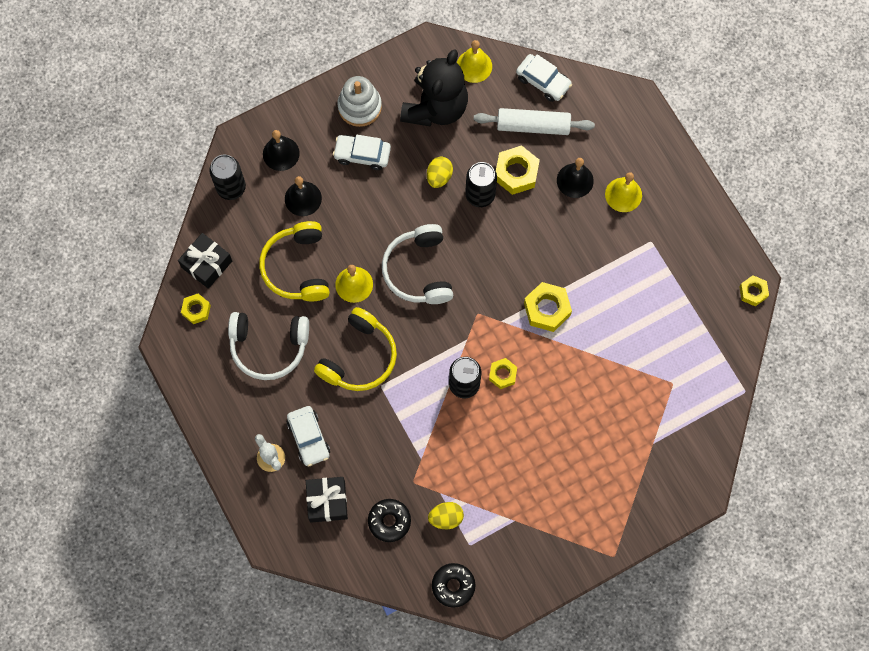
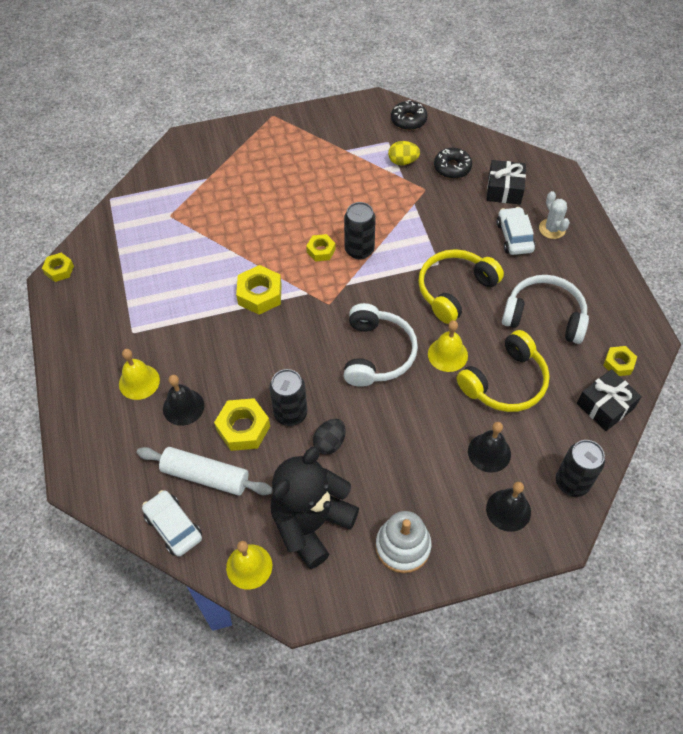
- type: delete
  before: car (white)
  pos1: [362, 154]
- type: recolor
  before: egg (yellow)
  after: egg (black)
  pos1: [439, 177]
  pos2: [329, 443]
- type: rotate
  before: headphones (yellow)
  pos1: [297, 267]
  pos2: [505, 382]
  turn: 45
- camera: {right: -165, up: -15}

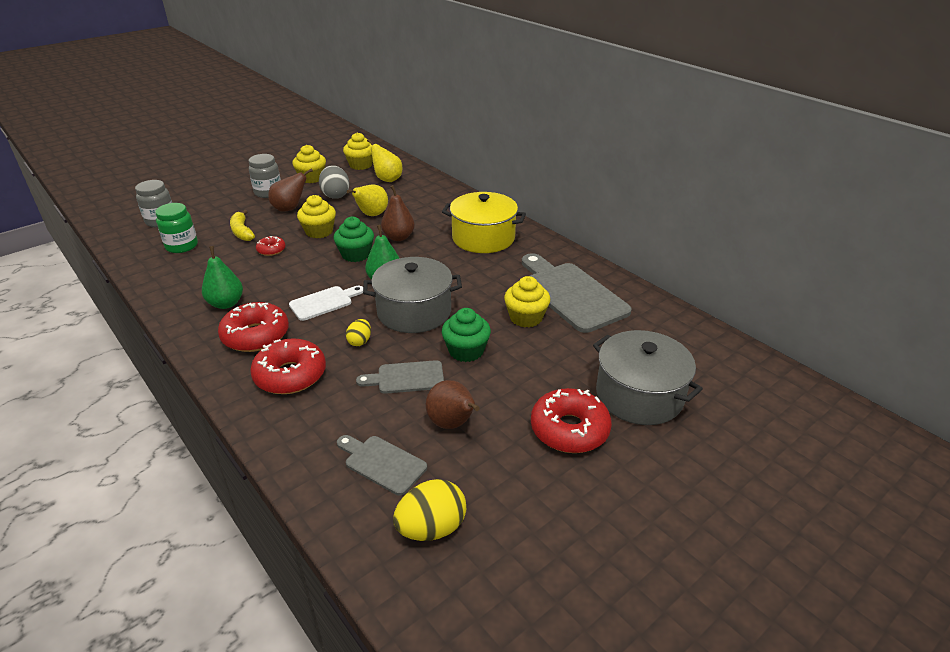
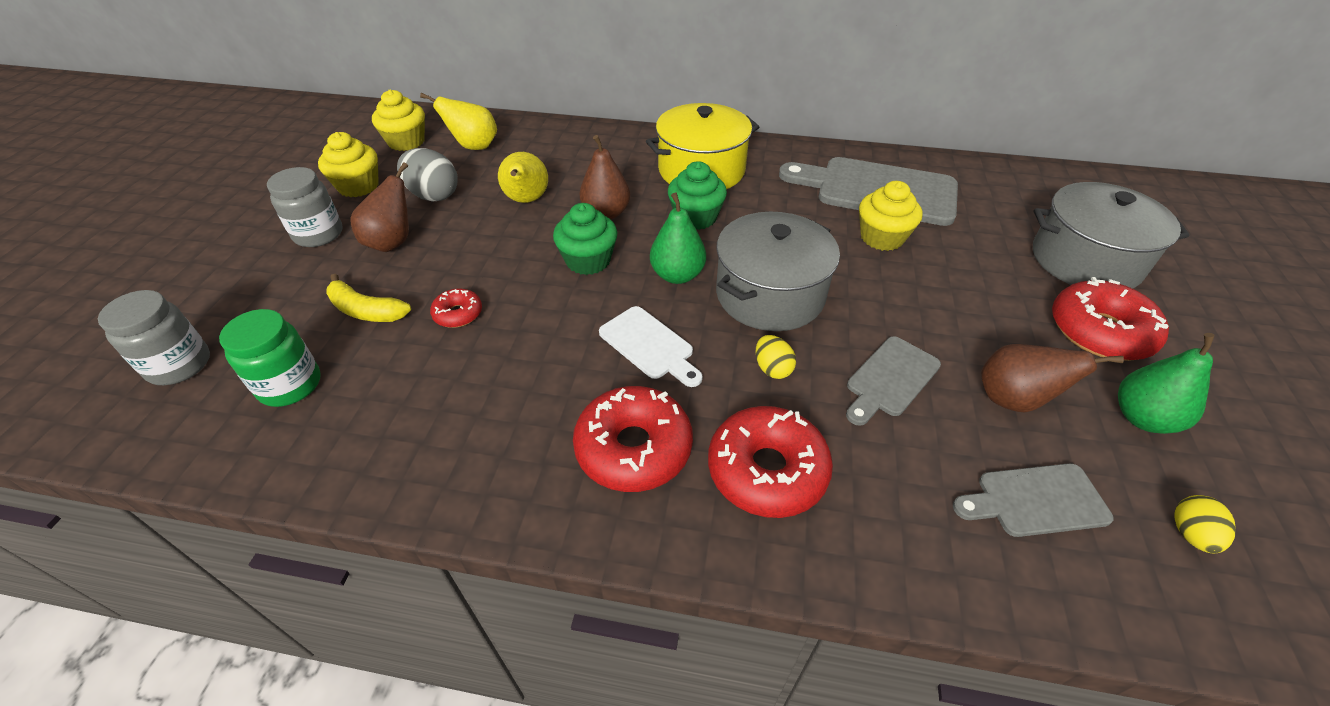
- type: delete
  before: cupcake (yellow)
  pos1: [319, 231]
- type: move
  before: pear (green)
  pos1: [226, 303]
  pos2: [1142, 418]
- type: move
  before: cupcake (green)
  pos1: [466, 351]
  pos2: [696, 217]
- type: rotate
  before: cutting board (white)
  pos1: [324, 302]
  pos2: [649, 345]
  turn: 120
- type: resize
  before: egg (yellow)
  pos1: [431, 528]
  pos2: [1190, 534]
  scale: 0.57
- camera: {right: -40, up: 10}

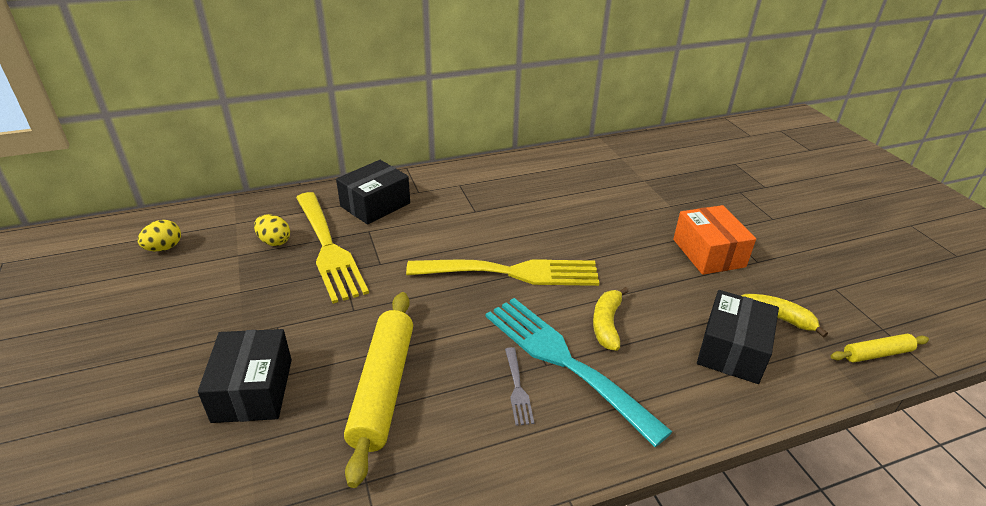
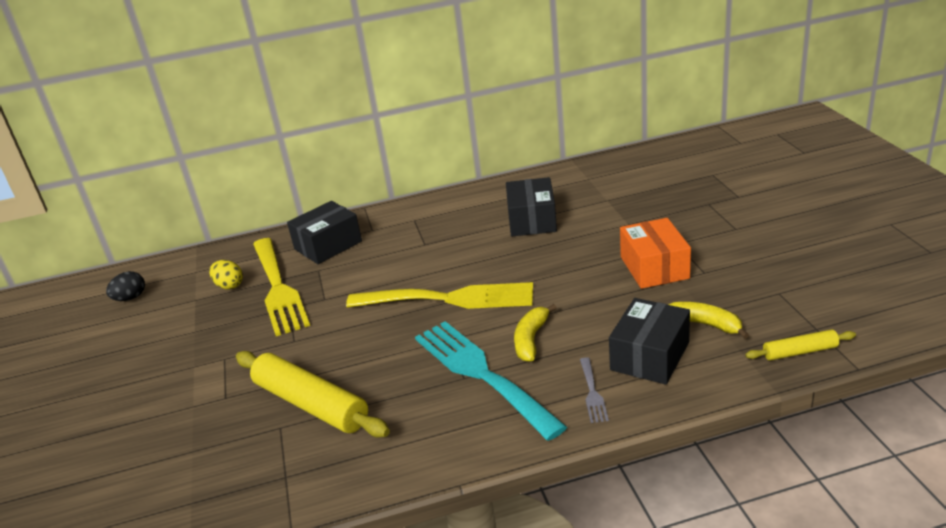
- type: move
  before: box (black)
  pos1: [252, 390]
  pos2: [532, 220]
- type: move
  before: fork (grey)
  pos1: [517, 389]
  pos2: [592, 393]
- type: recolor
  before: egg (yellow)
  after: egg (black)
  pos1: [164, 248]
  pos2: [130, 298]
- type: rotate
  before: rolling pin (yellow)
  pos1: [383, 388]
  pos2: [311, 404]
  turn: -60
- camera: {right: 10, up: -5}

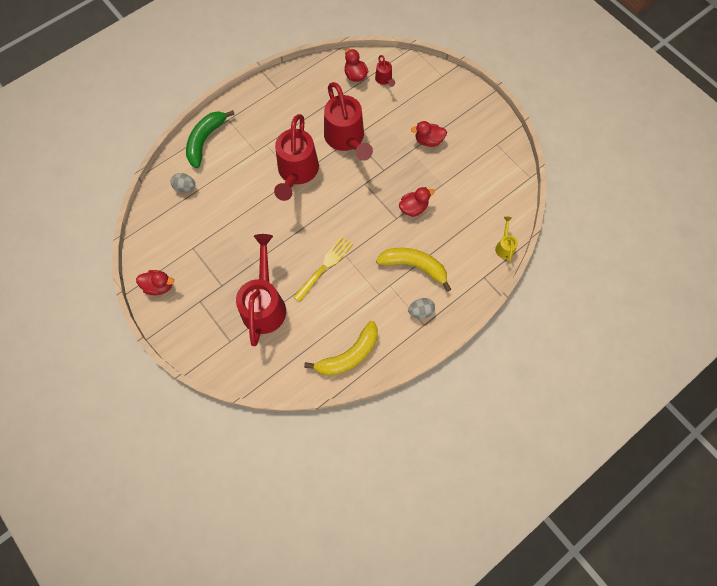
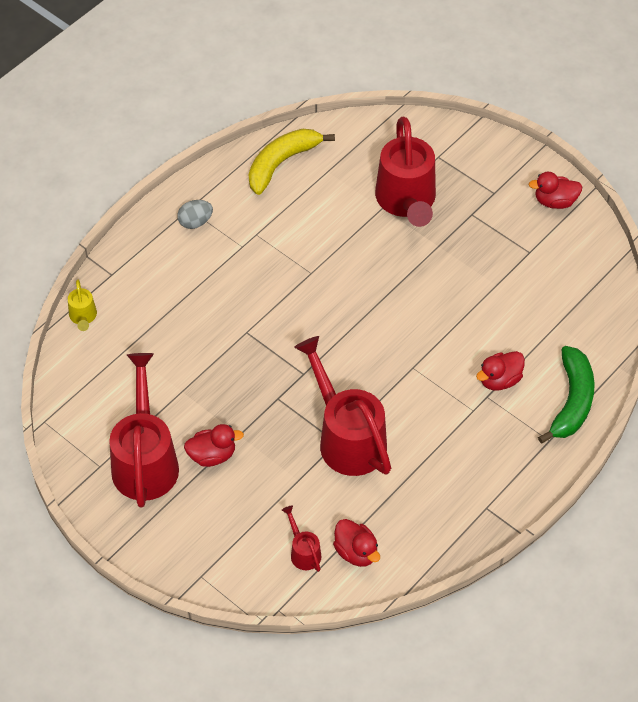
- type: delete
  before: egg (grey)
  pos1: [185, 187]
- type: delete
  before: fork (yellow)
  pos1: [324, 267]
- type: delete
  before: banana (yellow)
  pos1: [414, 266]
- type: move
  before: watering can (red)
  pos1: [296, 172]
  pos2: [145, 460]
- type: move
  before: duck (red)
  pos1: [413, 208]
  pos2: [499, 380]
- camera: {right: 170, up: -15}

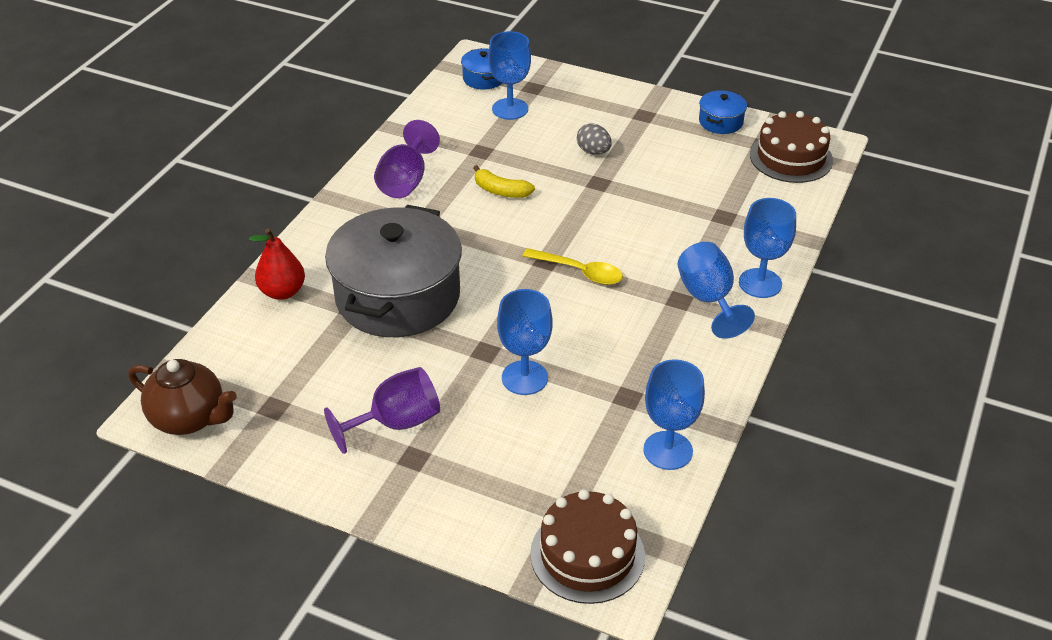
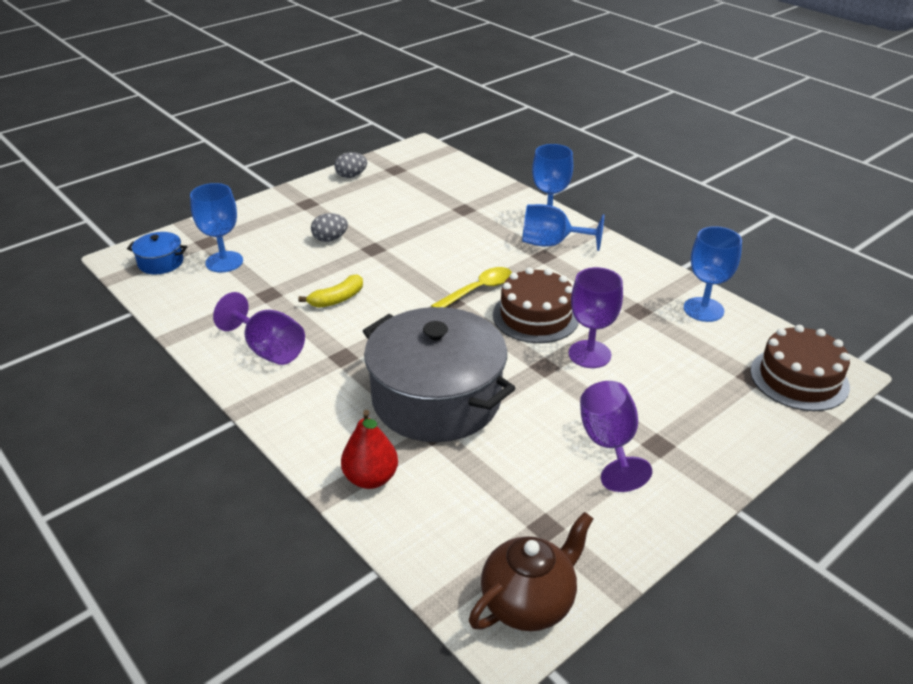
- type: move
  before: cake (brown)
  pos1: [791, 157]
  pos2: [535, 316]
- type: replace
  before: pot (blue)
  after: egg (grey)
  pos1: [720, 122]
  pos2: [351, 176]
- type: recolor
  before: goblet (blue)
  after: goblet (purple)
  pos1: [524, 378]
  pos2: [589, 354]
- camera: {right: -65, up: -5}

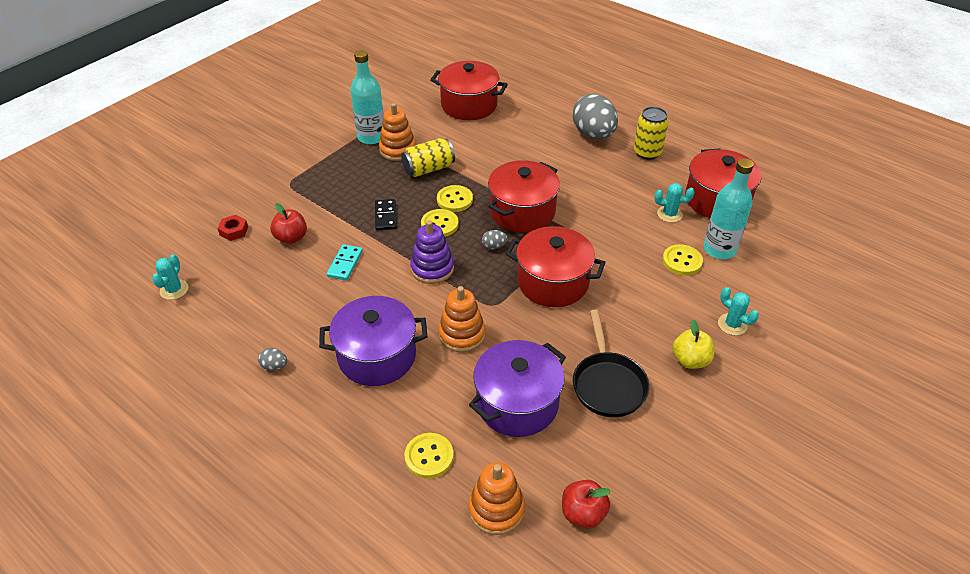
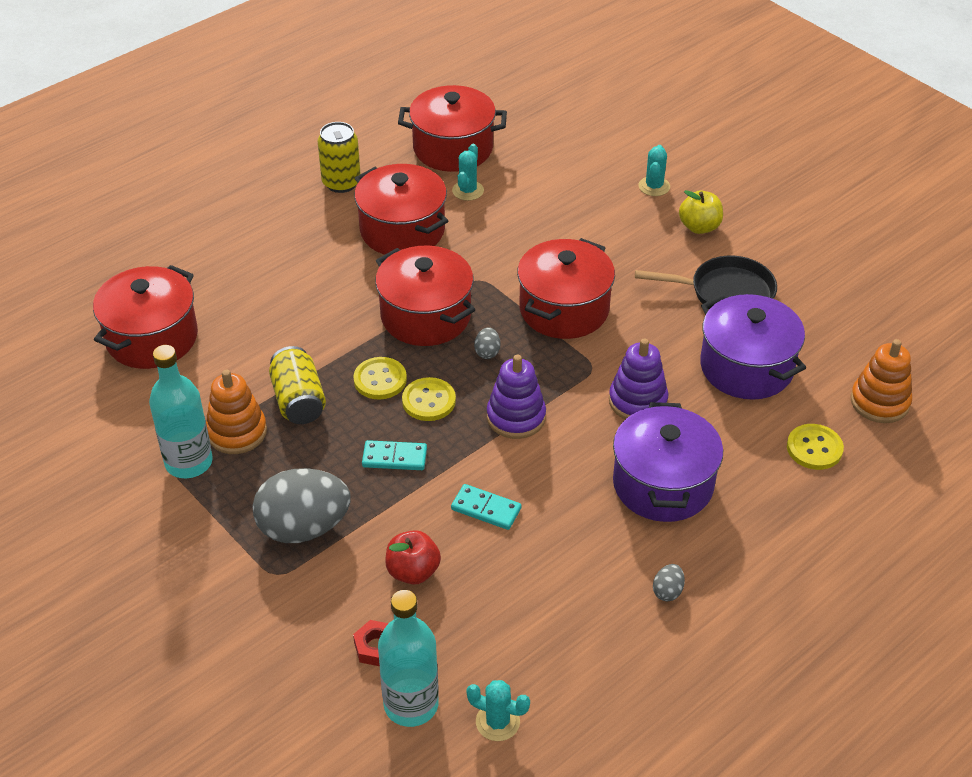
- type: delete
  before: apple (red)
  pos1: [583, 513]
- type: delete
  before: button (yellow)
  pos1: [682, 261]
- type: insert
  after: pot (red)
  pos2: [402, 230]
- type: move
  before: egg (grey)
  pos1: [593, 134]
  pos2: [304, 528]
- type: move
  before: bottle (turquoise)
  pos1: [719, 249]
  pos2: [411, 704]
- type: recolor
  before: domino (black)
  after: domino (turquoise)
  pos1: [386, 216]
  pos2: [394, 457]
- type: recolor
  before: stacking toy (orange)
  after: stacking toy (purple)
  pos1: [462, 334]
  pos2: [637, 401]
- type: rotate
  before: cactus (turquoise)
  pos1: [732, 324]
  pos2: [654, 186]
  turn: -45
- camera: {right: -80, up: 0}

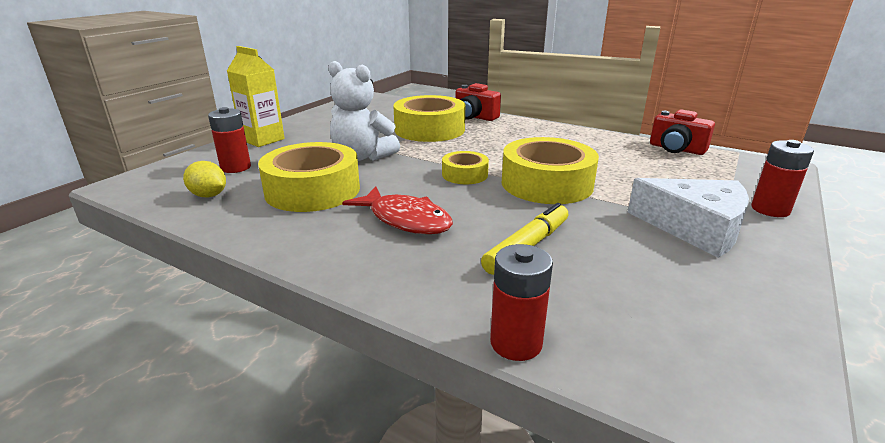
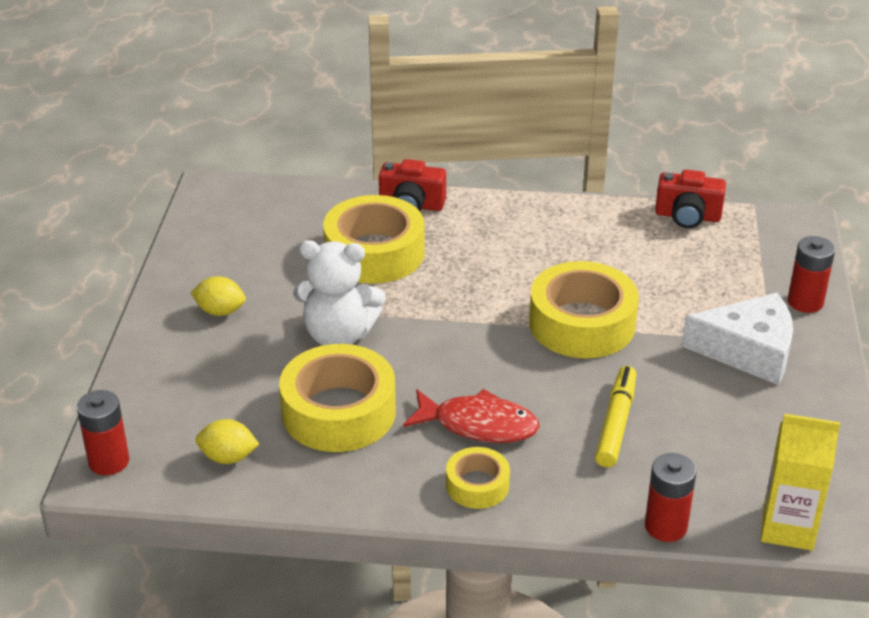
- type: insert
  after: lemon (yellow)
  pos2: [220, 311]
- type: move
  before: battery (red)
  pos1: [236, 167]
  pos2: [109, 461]
- type: move
  before: carton (yellow)
  pos1: [262, 140]
  pos2: [788, 528]
- type: move
  before: tape (yellow)
  pos1: [465, 174]
  pos2: [477, 485]
- camera: {right: -25, up: 10}

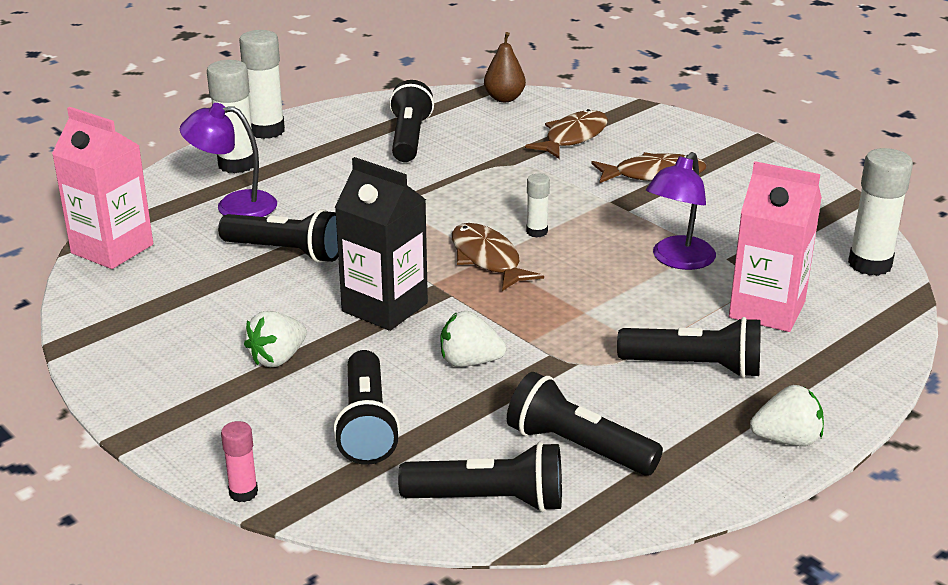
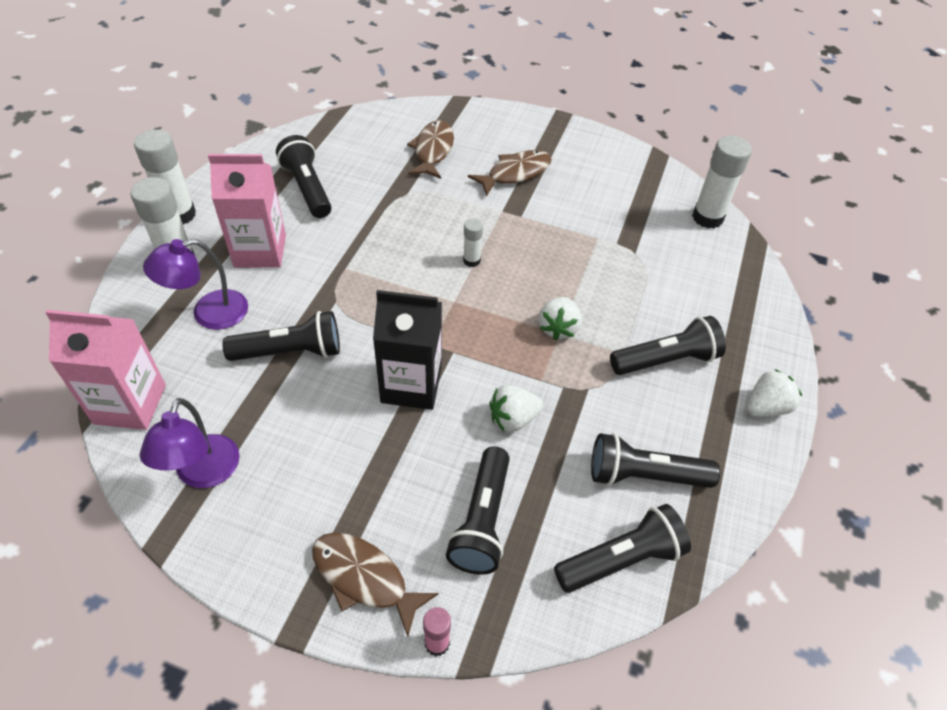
- type: delete
  before: pear (brown)
  pos1: [504, 98]
- type: move
  before: strawberry (white)
  pos1: [277, 358]
  pos2: [558, 328]
- type: move
  before: fish (brown)
  pos1: [487, 259]
  pos2: [364, 578]
- type: move
  before: lamp (purple)
  pos1: [677, 260]
  pos2: [203, 474]
- type: move
  before: carton (pink)
  pos1: [767, 309]
  pos2: [260, 251]
- type: rotate
  before: flashlight (black)
  pos1: [367, 425]
  pos2: [482, 521]
  turn: 45
- camera: {right: -30, up: 20}

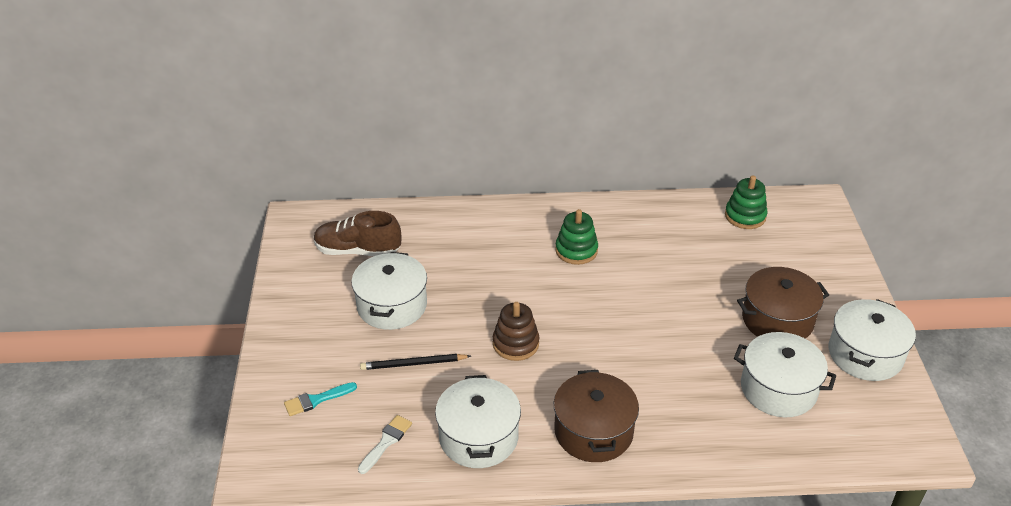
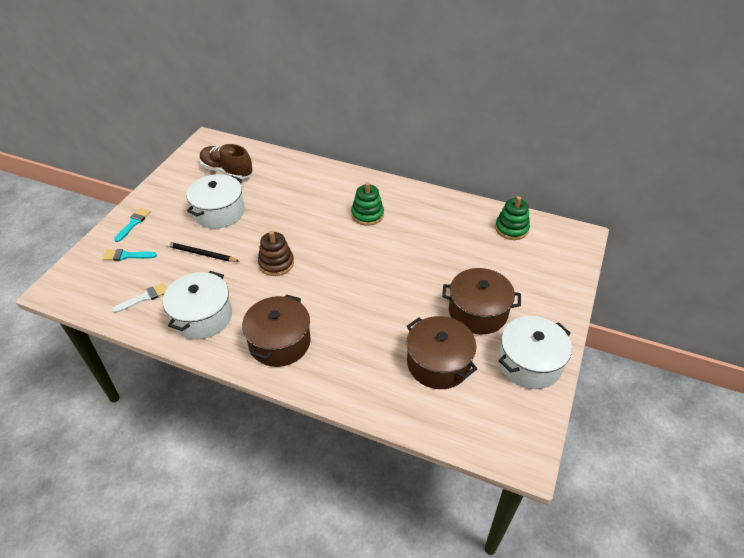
- type: insert
  after: brush (turquoise)
  pos2: [133, 223]
- type: recolor
  before: pot (white)
  after: pot (brown)
  pos1: [778, 389]
  pos2: [438, 363]
- camera: {right: 25, up: 5}

